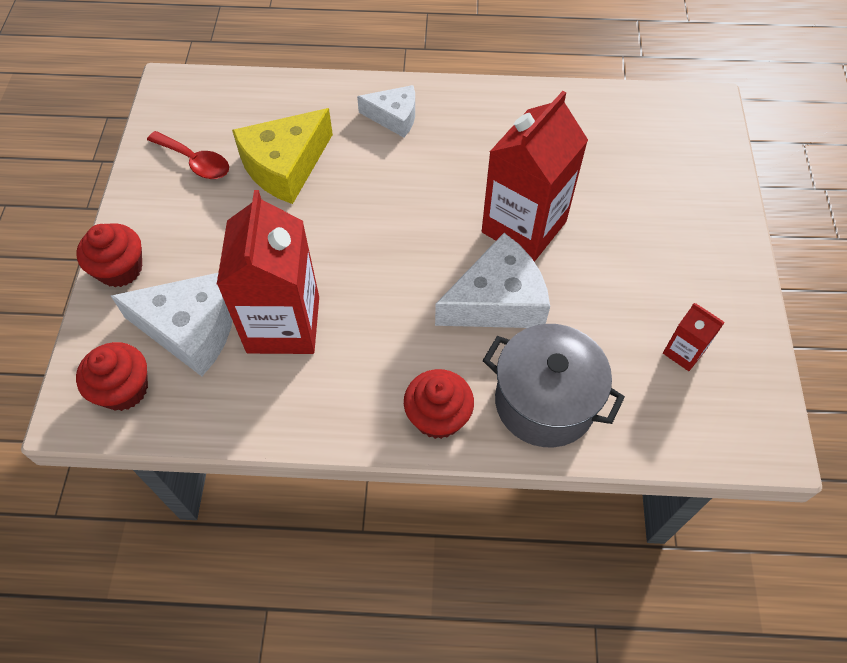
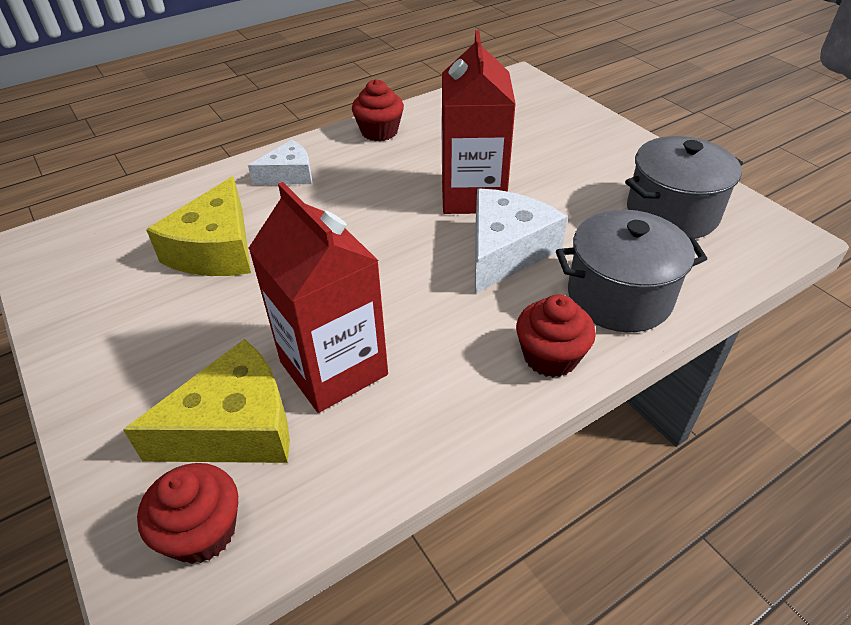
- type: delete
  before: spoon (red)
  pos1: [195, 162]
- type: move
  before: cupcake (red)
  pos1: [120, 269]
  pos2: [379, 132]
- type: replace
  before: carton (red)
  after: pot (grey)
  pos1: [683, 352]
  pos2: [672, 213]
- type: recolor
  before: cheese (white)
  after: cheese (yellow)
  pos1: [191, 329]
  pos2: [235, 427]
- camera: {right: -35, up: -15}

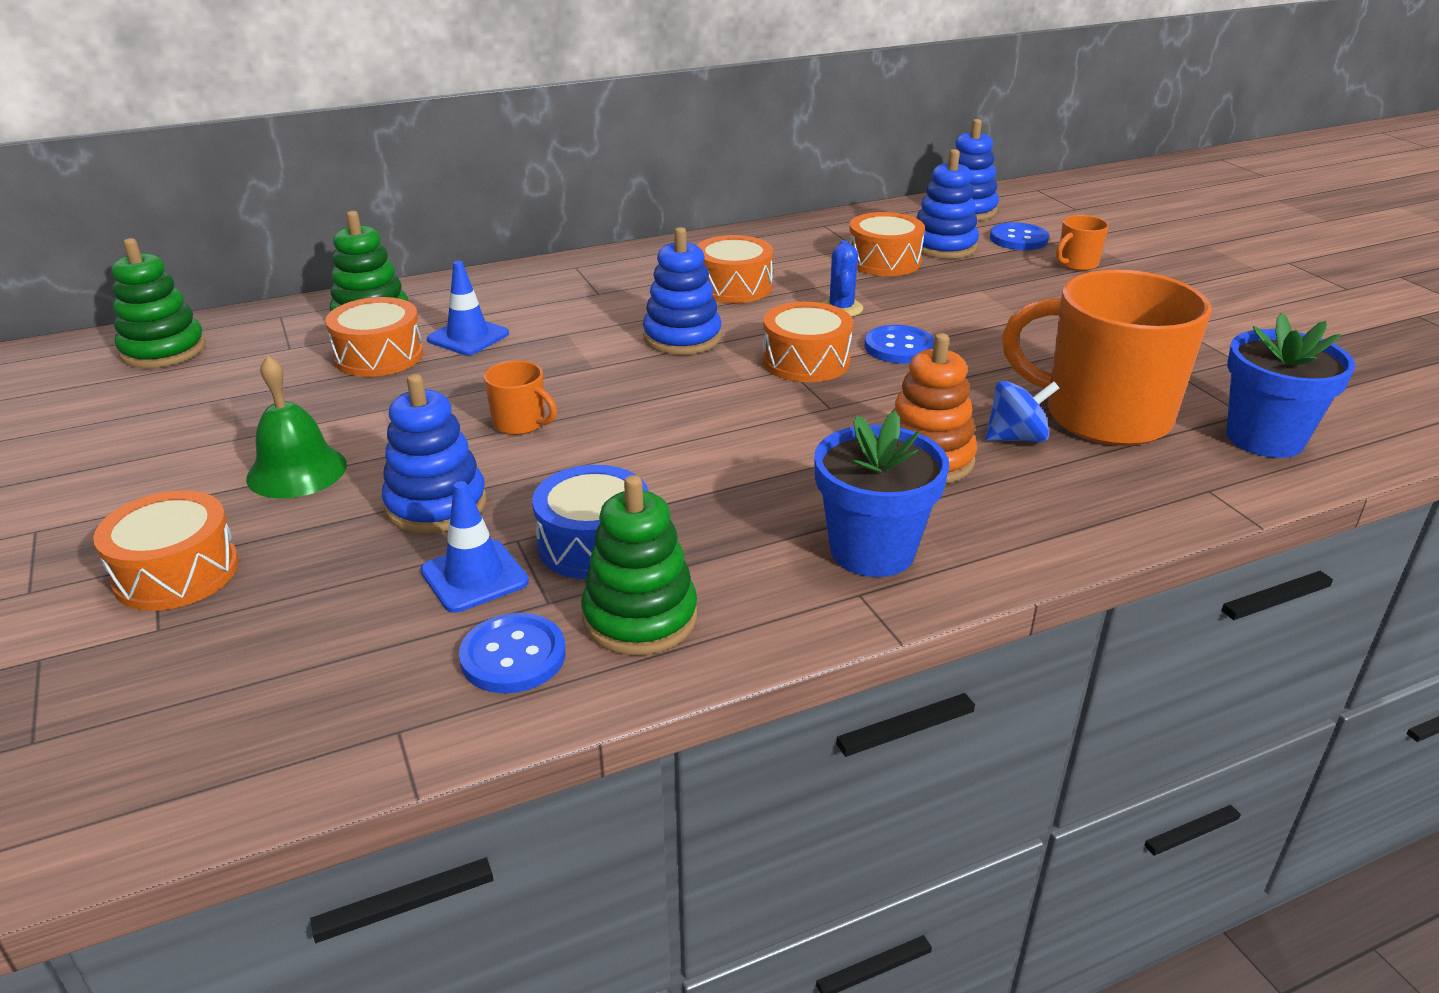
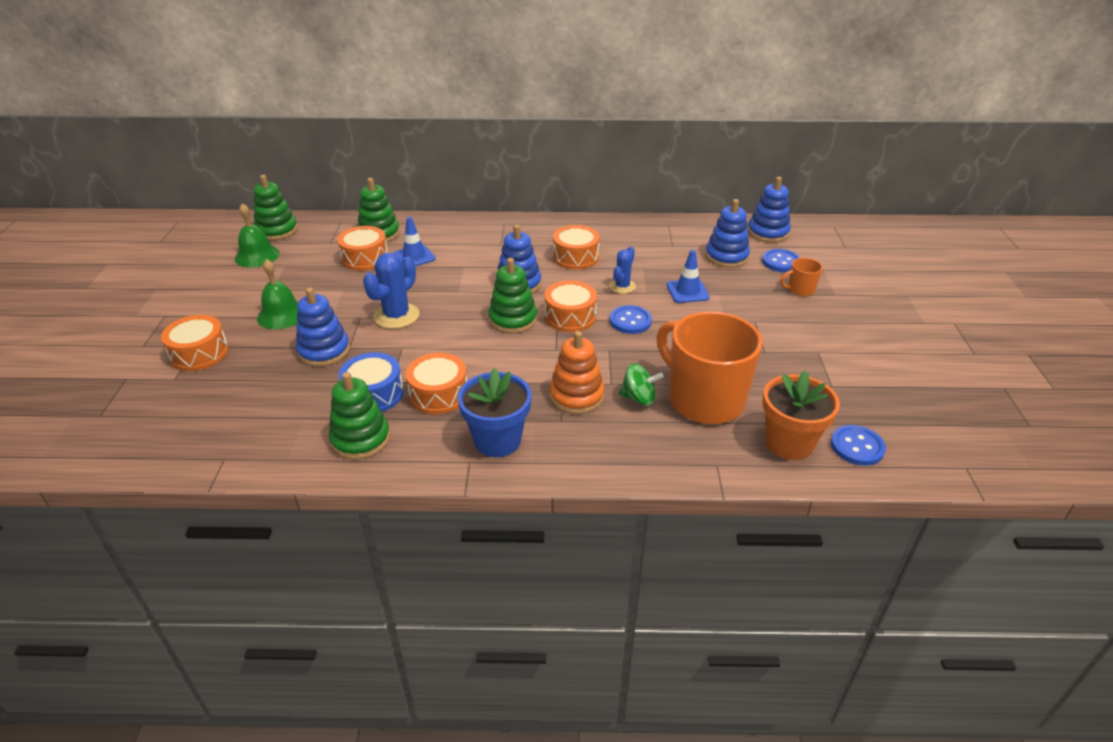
- type: insert
  after: bell (green)
  pos2: [257, 256]
- type: insert
  after: stacking toy (green)
  pos2: [513, 319]
- type: move
  before: traffic cone (blue)
  pos1: [474, 576]
  pos2: [687, 291]
- type: move
  before: button (blue)
  pos1: [513, 656]
  pos2: [857, 447]
- type: move
  before: drum (orange)
  pos1: [884, 261]
  pos2: [438, 394]
- type: replace
  before: mug (orange)
  after: cactus (blue)
  pos1: [521, 423]
  pos2: [396, 316]
- type: recolor
  before: spinning top (blue)
  after: spinning top (green)
  pos1: [1016, 438]
  pos2: [639, 398]
- type: recolor
  before: flower pot (blue)
  after: flower pot (orange)
  pos1: [1264, 438]
  pos2: [789, 443]
- camera: {right: 25, up: 5}

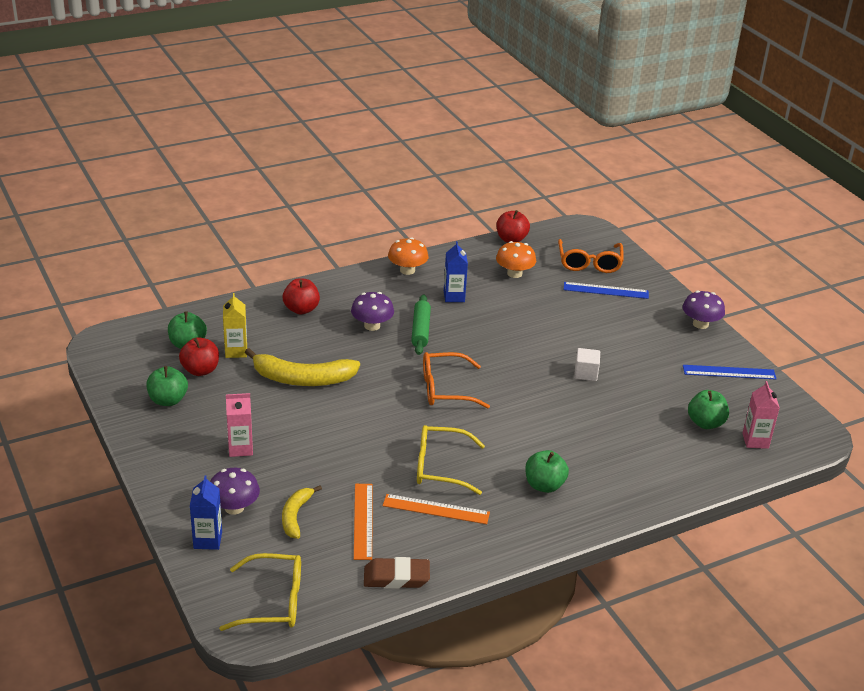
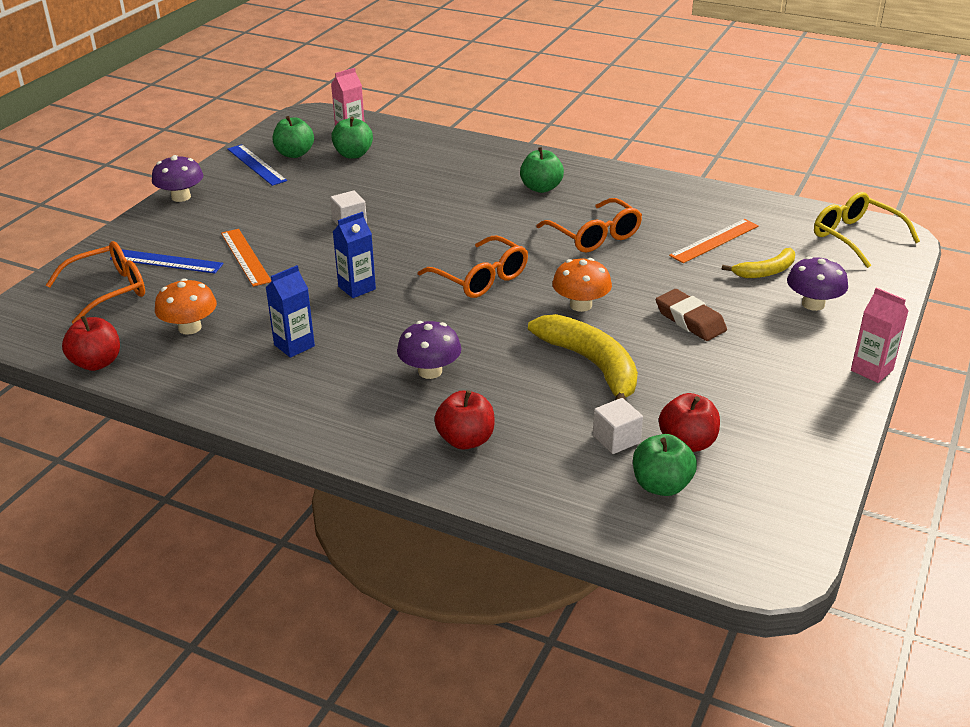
- type: delete
  before: rolling pin (green)
  pos1: [420, 330]
- type: move
  before: apple (green)
  pos1: [168, 400]
  pos2: [294, 154]
- type: move
  before: carton (blue)
  pos1: [208, 540]
  pos2: [357, 288]
- type: move
  before: carton (pink)
  pos1: [240, 448]
  pos2: [871, 370]
- type: move
  before: eraser (brown)
  pos1: [396, 577]
  pos2: [690, 320]
- type: move
  before: ruler (orange)
  pos1: [436, 509]
  pos2: [245, 257]
- type: move
  before: mushroom (orange)
  pos1: [407, 270]
  pos2: [581, 305]
- type: replace
  before: carton (yellow)
  after: cube (white)
  pos1: [236, 351]
  pos2: [616, 439]
- type: recolor
  before: glasses (yellow)
  after: glasses (orange)
  pos1: [440, 467]
  pos2: [595, 236]
- type: rotate
  before: ruler (blue)
  pos1: [606, 290]
  pos2: [166, 261]
  turn: -45
- camera: {right: -125, up: 0}

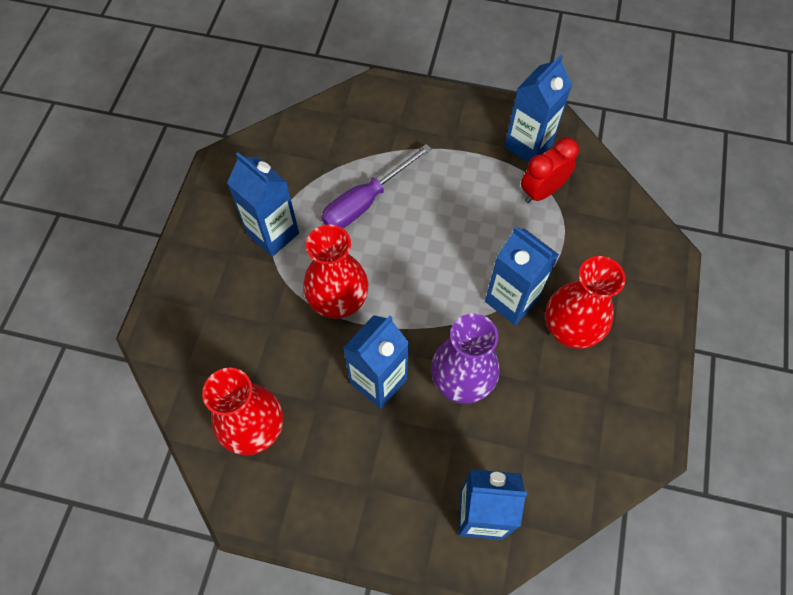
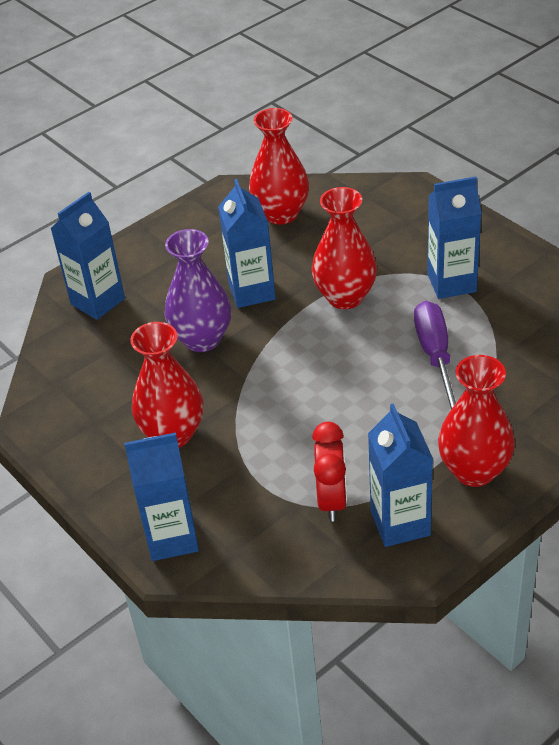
- type: insert
  after: vase (red)
  pos2: [474, 470]
- type: move
  before: carton (blue)
  pos1: [511, 300]
  pos2: [172, 538]
- camera: {right: 130, up: -20}

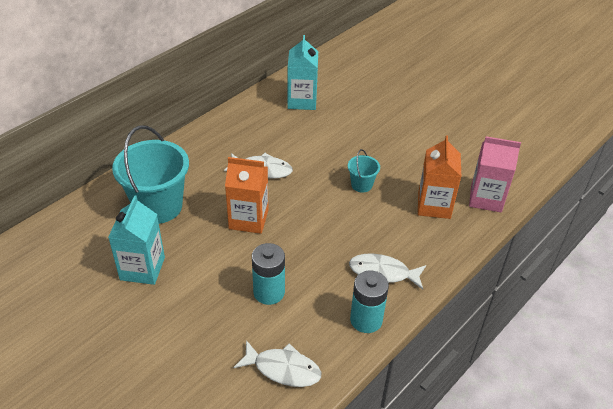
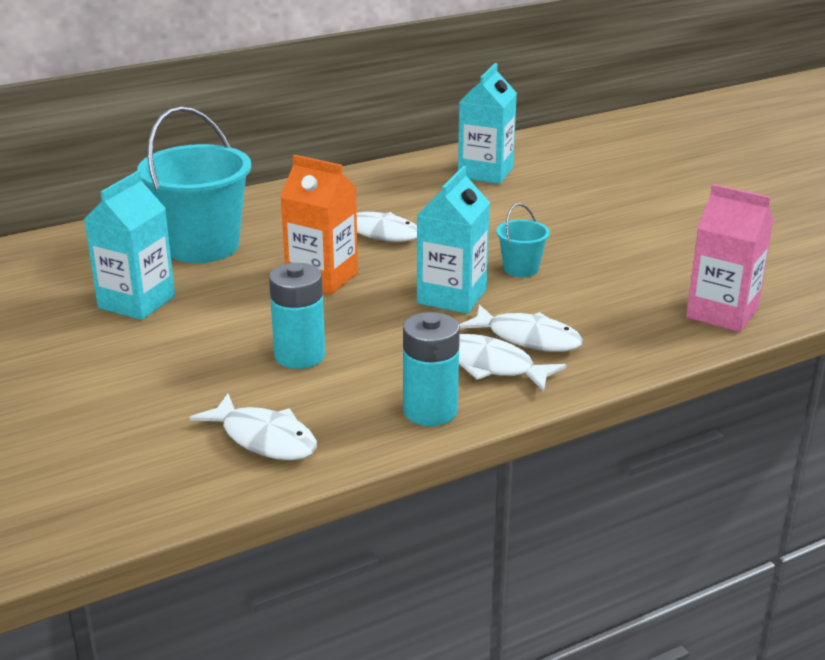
- type: delete
  before: carton (orange)
  pos1: [434, 205]
- type: insert
  after: carton (turquoise)
  pos2: [452, 296]
- type: insert
  after: fish (white)
  pos2: [528, 338]
- camera: {right: 20, up: -15}

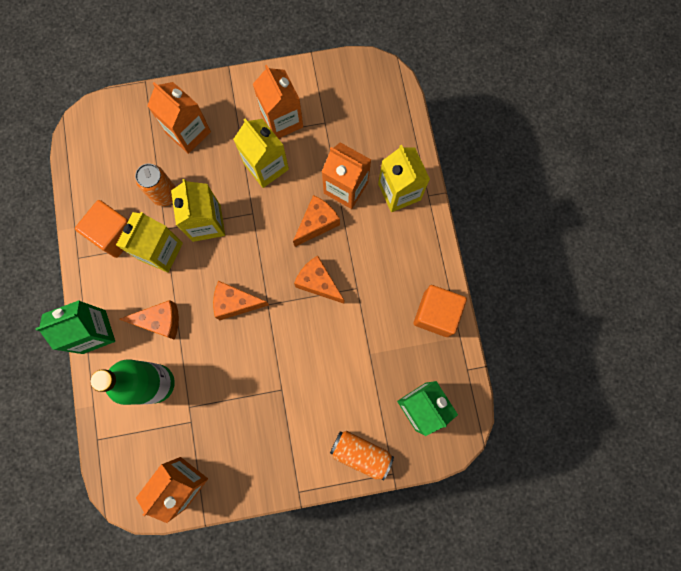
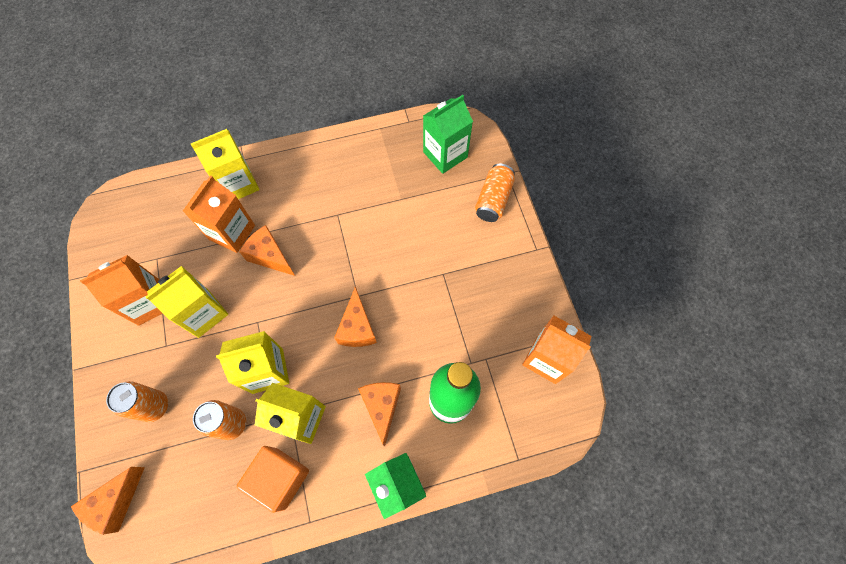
- type: delete
  before: cube (orange)
  pos1: [436, 314]
- type: move
  before: cheese (orange)
  pos1: [318, 283]
  pos2: [116, 502]
- type: replace
  before: carton (orange)
  after: can (orange)
  pos1: [188, 132]
  pos2: [154, 406]
- camera: {right: -95, up: -10}

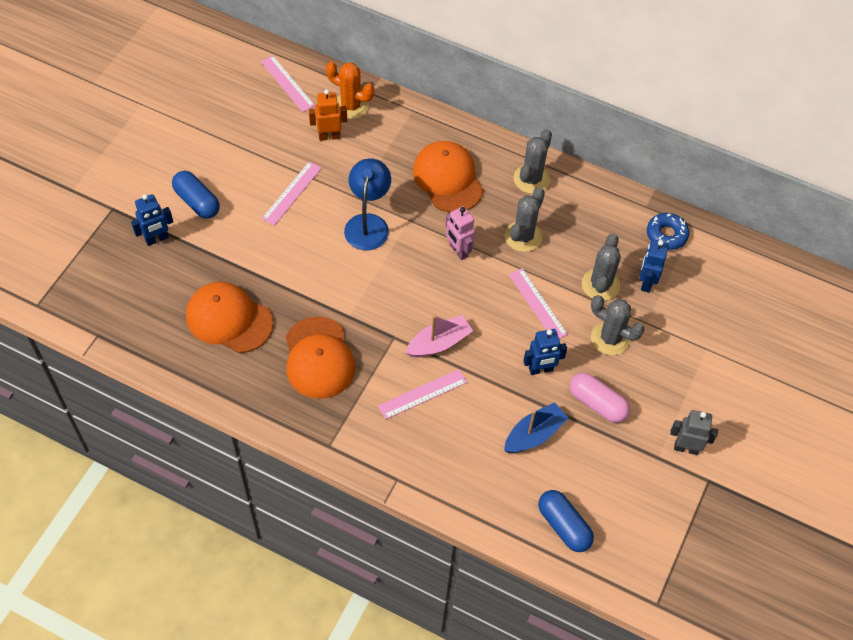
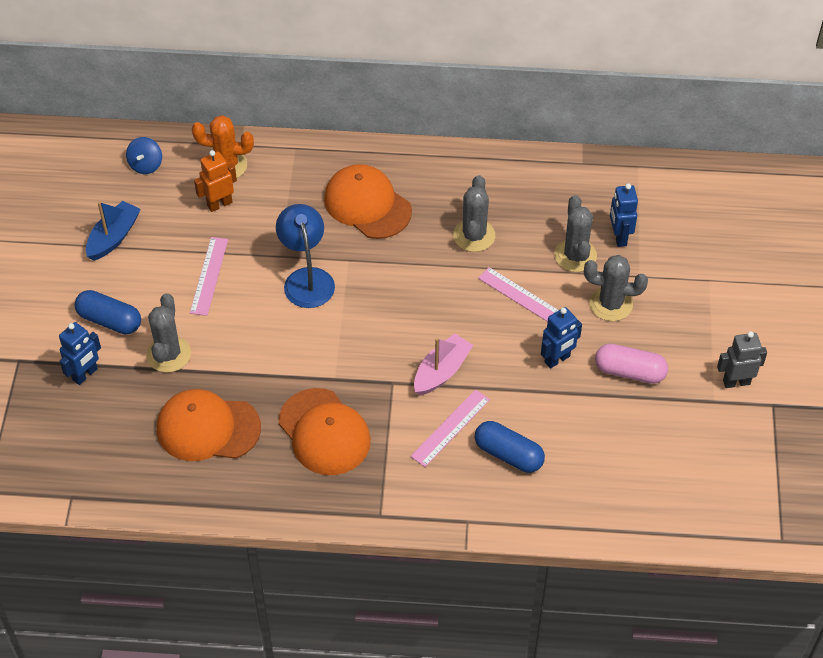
- type: delete
  before: robot (pink)
  pos1: [458, 251]
- type: delete
  before: donut (blue)
  pos1: [666, 235]
- type: move
  before: boat (blue)
  pos1: [534, 434]
  pos2: [113, 237]
- type: move
  before: cactus (grey)
  pos1: [531, 179]
  pos2: [169, 354]
- type: move
  before: capsule (blue)
  pos1: [563, 526]
  pos2: [508, 454]
- type: replace
  before: ruler (pink)
  after: spinning top (blue)
  pos1: [287, 83]
  pos2: [146, 165]
- camera: {right: -20, up: -5}

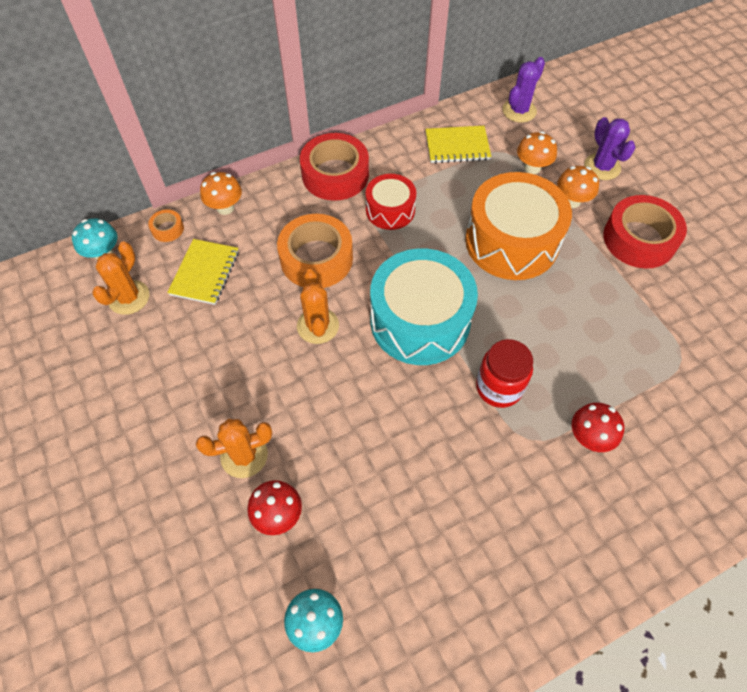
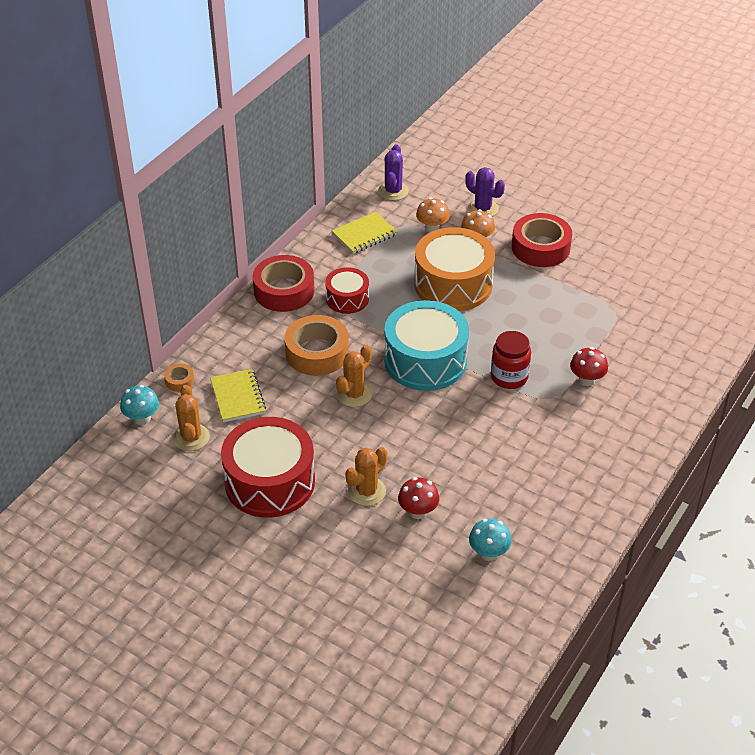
- type: delete
  before: mushroom (orange)
  pos1: [225, 207]
- type: insert
  after: drum (red)
  pos2: [270, 482]
- type: rotate
  before: cactus (orange)
  pos1: [318, 326]
  pos2: [354, 394]
  turn: 75
- camera: {right: -30, up: -15}

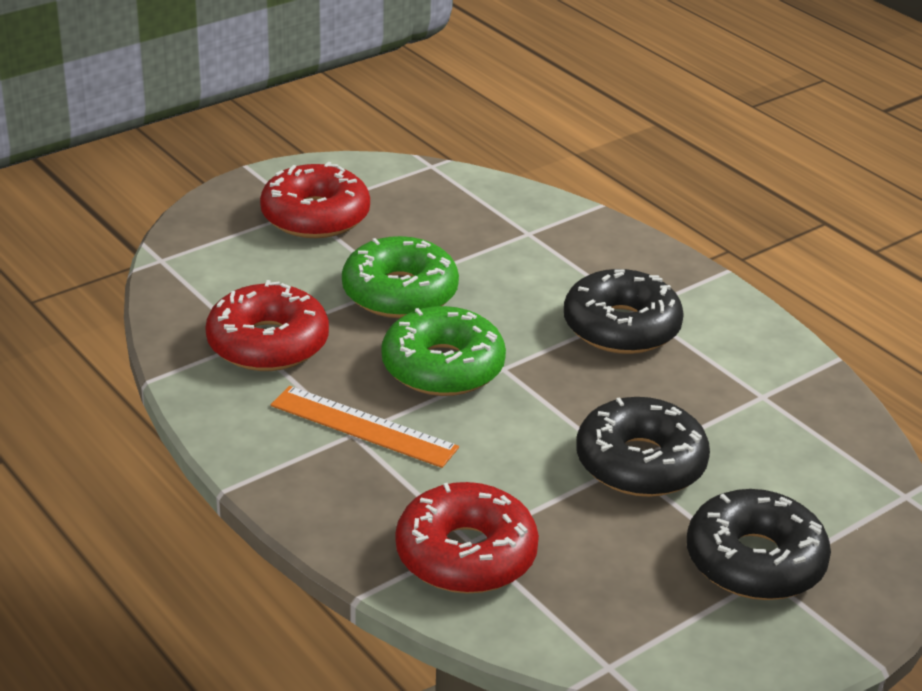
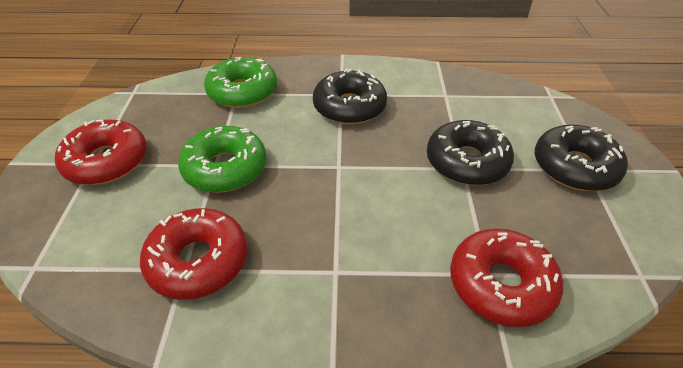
- type: delete
  before: ruler (orange)
  pos1: [363, 426]
- type: move
  before: donut (green)
  pos1: [443, 367]
  pos2: [242, 92]
- camera: {right: -50, up: 10}

